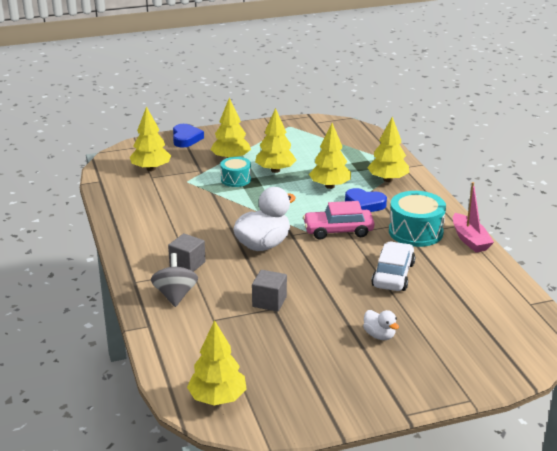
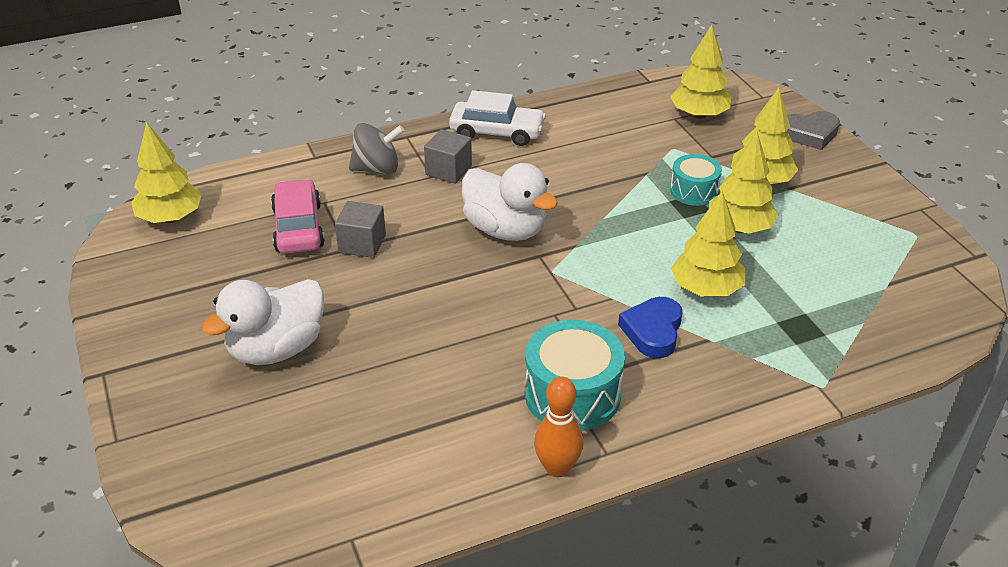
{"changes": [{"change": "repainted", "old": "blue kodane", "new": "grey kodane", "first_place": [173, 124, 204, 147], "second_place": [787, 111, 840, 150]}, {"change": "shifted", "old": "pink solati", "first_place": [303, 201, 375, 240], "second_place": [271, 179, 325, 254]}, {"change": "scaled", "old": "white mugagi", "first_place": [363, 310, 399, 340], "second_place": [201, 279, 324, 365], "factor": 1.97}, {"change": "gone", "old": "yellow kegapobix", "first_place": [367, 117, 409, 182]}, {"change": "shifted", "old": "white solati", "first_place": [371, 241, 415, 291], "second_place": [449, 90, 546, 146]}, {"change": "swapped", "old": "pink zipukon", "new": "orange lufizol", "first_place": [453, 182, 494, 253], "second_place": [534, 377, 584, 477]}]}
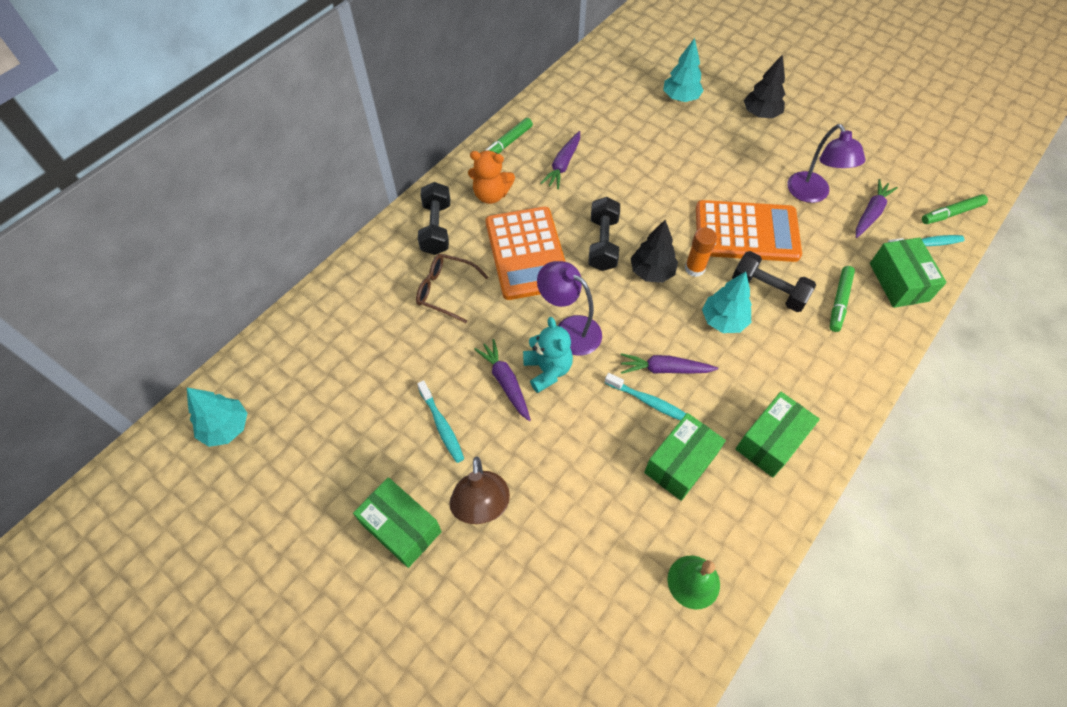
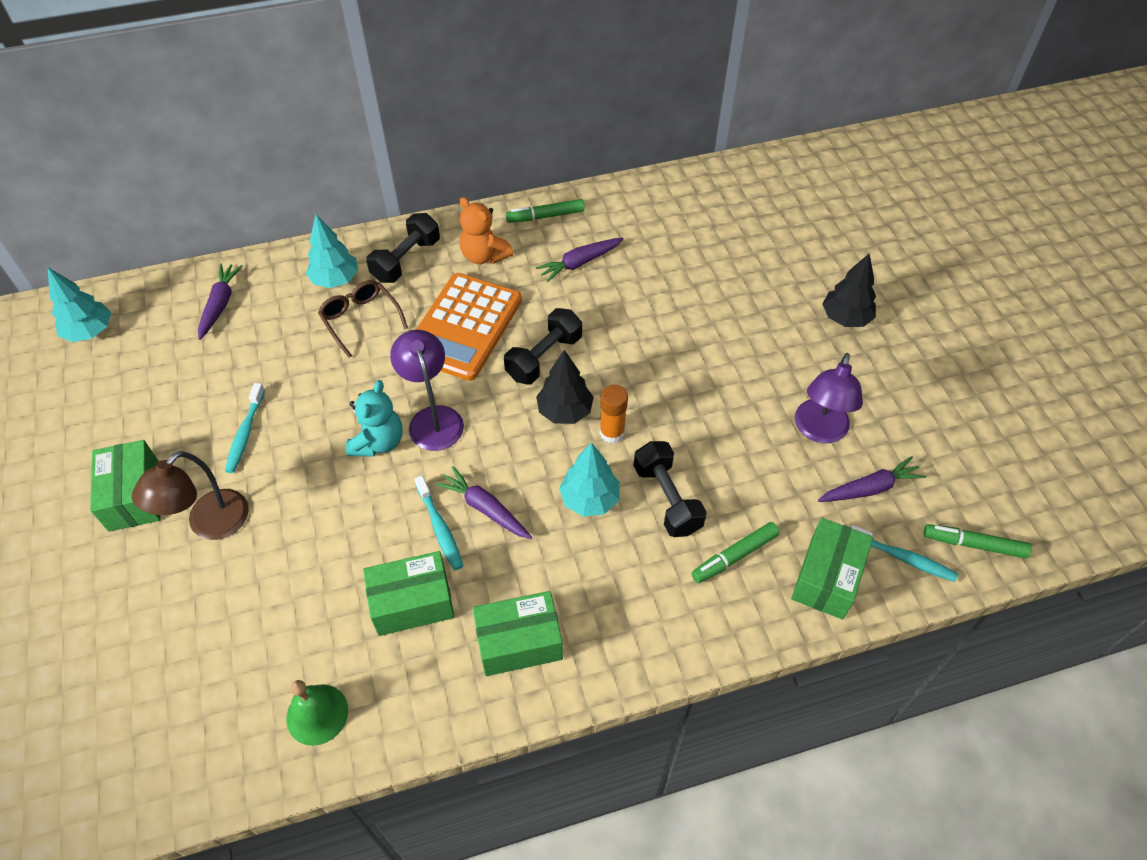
{"changes": [{"change": "shifted", "old": "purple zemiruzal", "first_place": [474, 339, 531, 421], "second_place": [198, 264, 243, 340]}, {"change": "shifted", "old": "turquoise kegapobix", "first_place": [663, 38, 704, 102], "second_place": [306, 214, 358, 288]}, {"change": "gone", "old": "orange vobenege", "first_place": [696, 200, 802, 262]}]}
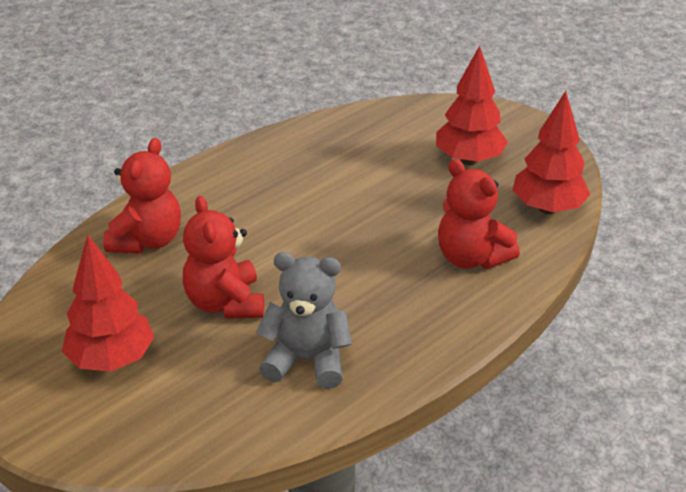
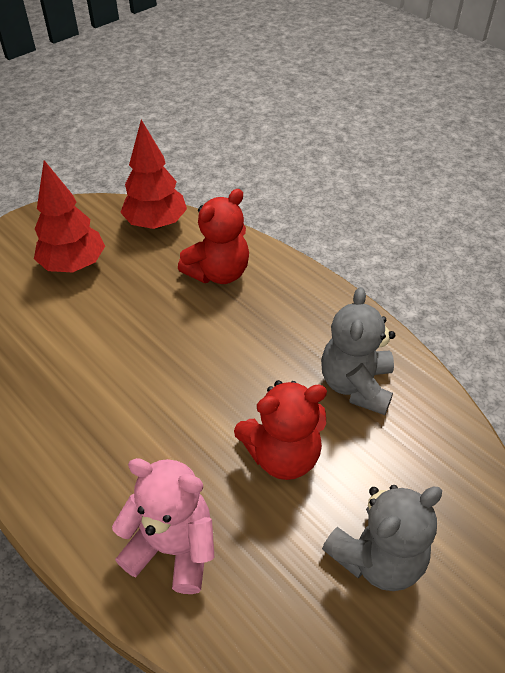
{"changes": [{"change": "swapped", "old": "red kegapobix", "new": "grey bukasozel", "first_place": [62, 235, 154, 371], "second_place": [322, 485, 442, 591]}, {"change": "repainted", "old": "red bukasozel", "new": "pink bukasozel", "first_place": [103, 138, 181, 254], "second_place": [112, 458, 215, 594]}]}
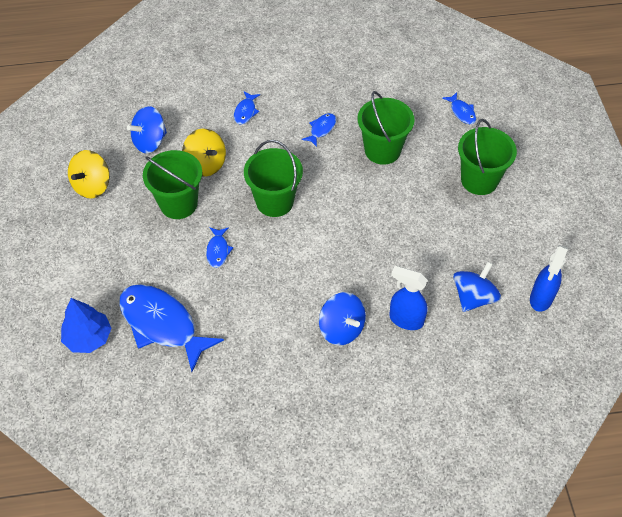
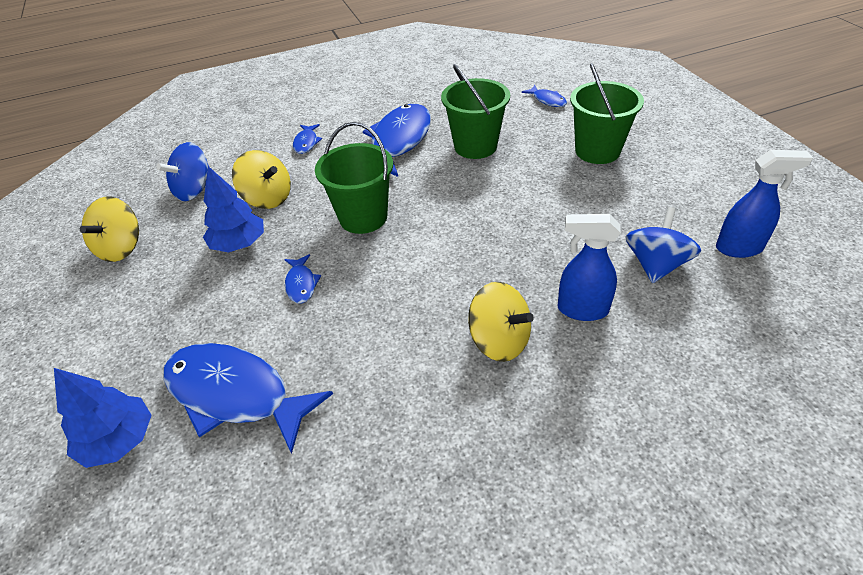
{"changes": [{"change": "swapped", "old": "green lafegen", "new": "blue kegapobix", "first_place": [143, 150, 202, 219], "second_place": [203, 166, 264, 252]}, {"change": "scaled", "old": "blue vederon", "first_place": [302, 113, 336, 147], "second_place": [363, 104, 431, 177], "factor": 2.25}, {"change": "repainted", "old": "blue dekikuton", "new": "yellow dekikuton", "first_place": [319, 292, 366, 345], "second_place": [468, 282, 534, 362]}, {"change": "rotated", "old": "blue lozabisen", "first_place": [530, 245, 568, 312], "second_place": [716, 150, 813, 258], "degrees": -105}]}
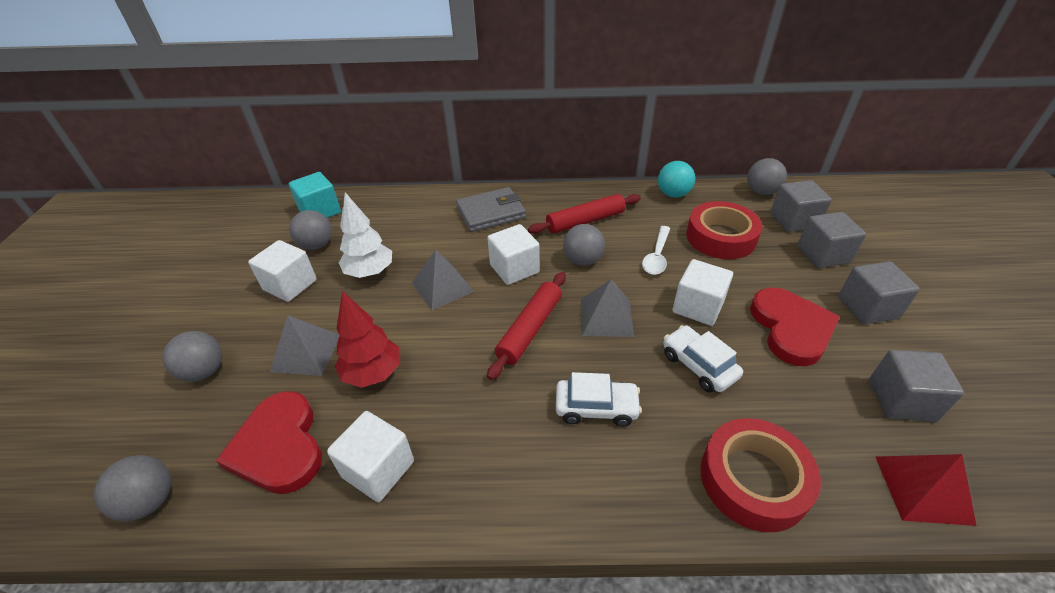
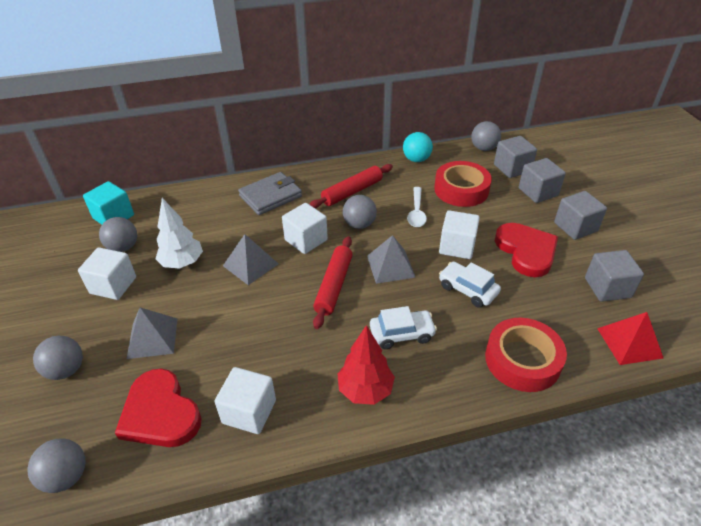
{"changes": [{"change": "shifted", "old": "red kegapobix", "first_place": [335, 291, 400, 388], "second_place": [338, 325, 395, 405]}]}
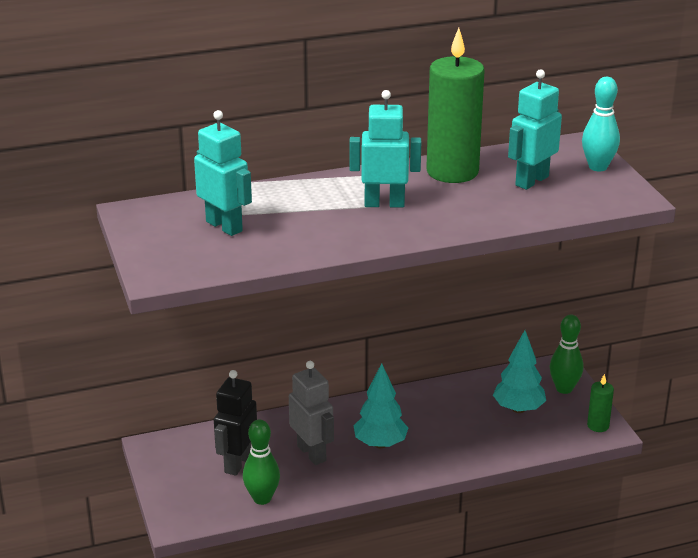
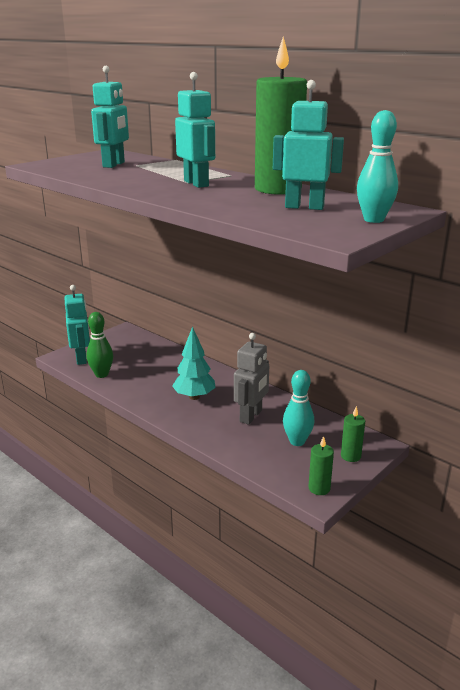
{"changes": [{"change": "gone", "old": "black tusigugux", "first_place": [214, 370, 257, 476]}, {"change": "shifted", "old": "grey tusigugux", "first_place": [289, 361, 334, 465], "second_place": [234, 333, 269, 425]}, {"change": "swapped", "old": "turquoise kegapobix", "new": "turquoise lufizol", "first_place": [493, 330, 546, 413], "second_place": [283, 370, 314, 446]}, {"change": "swapped", "old": "green lufizol", "new": "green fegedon", "first_place": [550, 315, 584, 394], "second_place": [341, 406, 365, 462]}, {"change": "new", "new": "turquoise tusigugux", "second_place": [65, 285, 90, 365]}]}
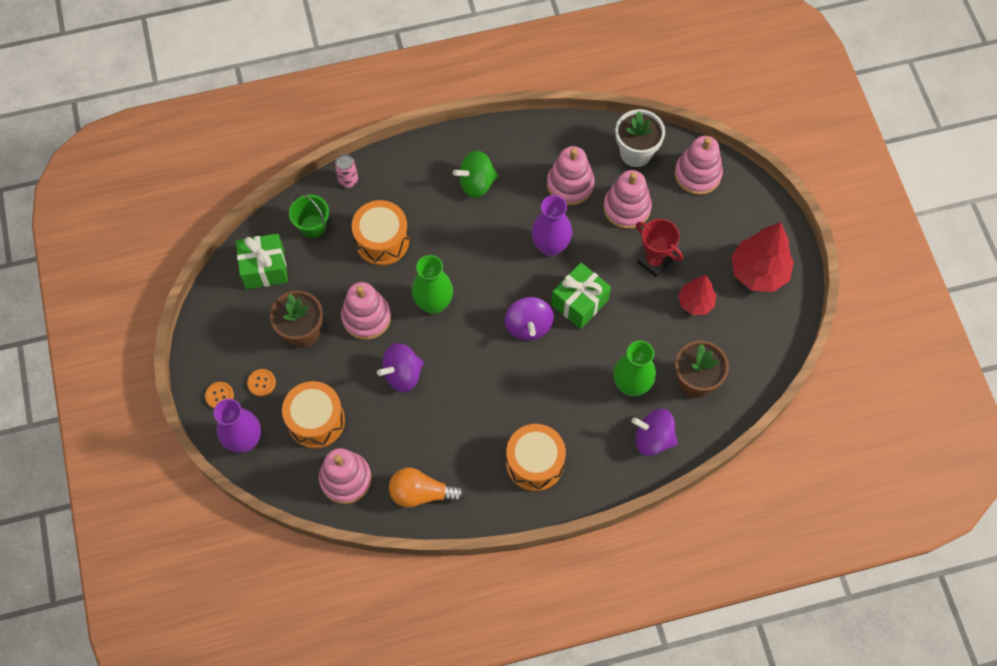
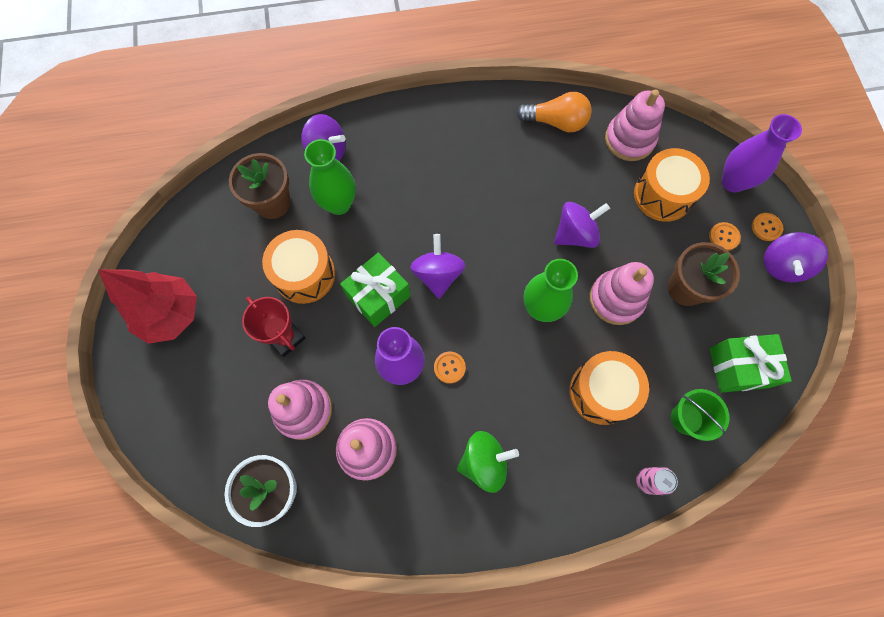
{"changes": [{"change": "shifted", "old": "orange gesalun", "first_place": [506, 424, 566, 491], "second_place": [262, 230, 335, 304]}, {"change": "gone", "old": "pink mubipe", "first_place": [675, 136, 723, 195]}, {"change": "gone", "old": "red kegapobix", "first_place": [678, 275, 716, 315]}, {"change": "new", "new": "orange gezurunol", "second_place": [434, 352, 466, 384]}, {"change": "new", "new": "purple dekikuton", "second_place": [764, 232, 828, 282]}]}
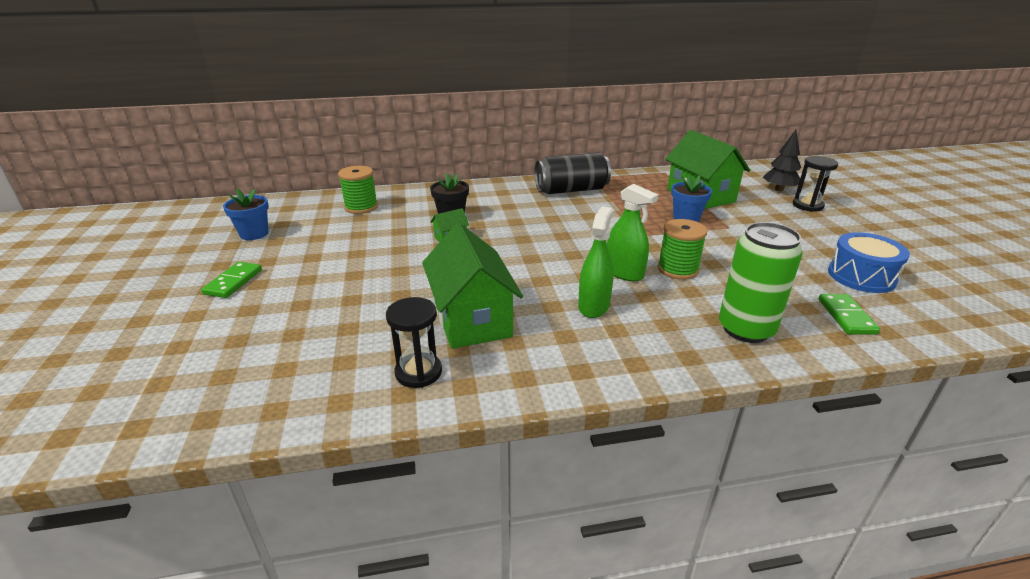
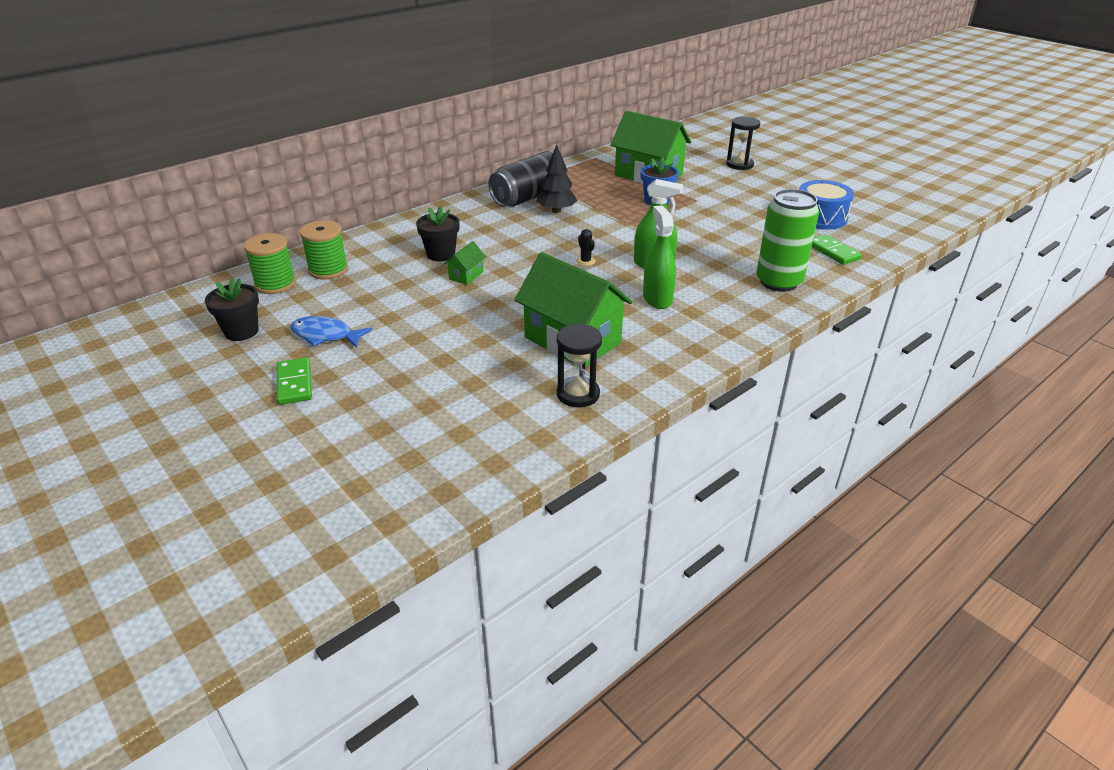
{"changes": [{"change": "repainted", "old": "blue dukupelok", "new": "black dukupelok", "first_place": [223, 189, 269, 240], "second_place": [205, 278, 259, 341]}, {"change": "shifted", "old": "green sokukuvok", "first_place": [658, 219, 707, 280], "second_place": [243, 233, 296, 294]}, {"change": "shifted", "old": "black kegapobix", "first_place": [763, 130, 801, 191], "second_place": [536, 144, 578, 213]}, {"change": "new", "new": "blue vederon", "second_place": [290, 316, 372, 348]}, {"change": "new", "new": "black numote", "second_place": [576, 229, 596, 266]}]}
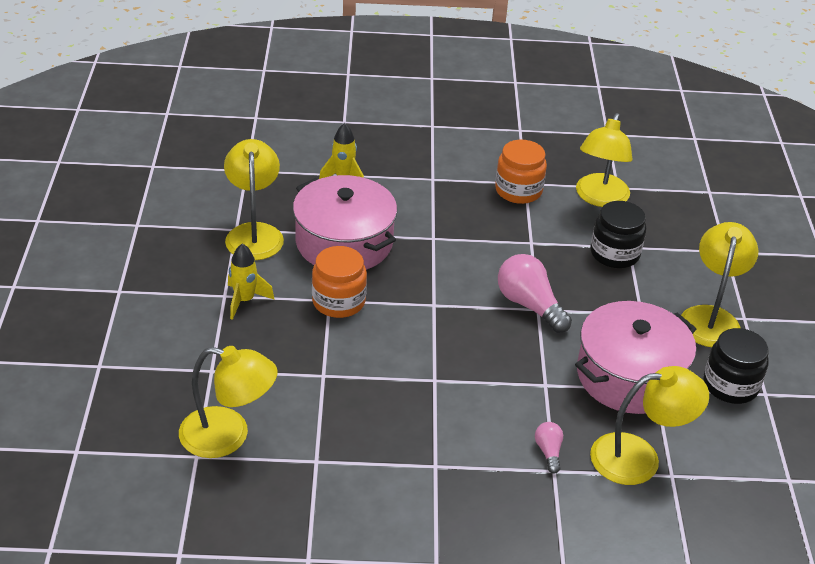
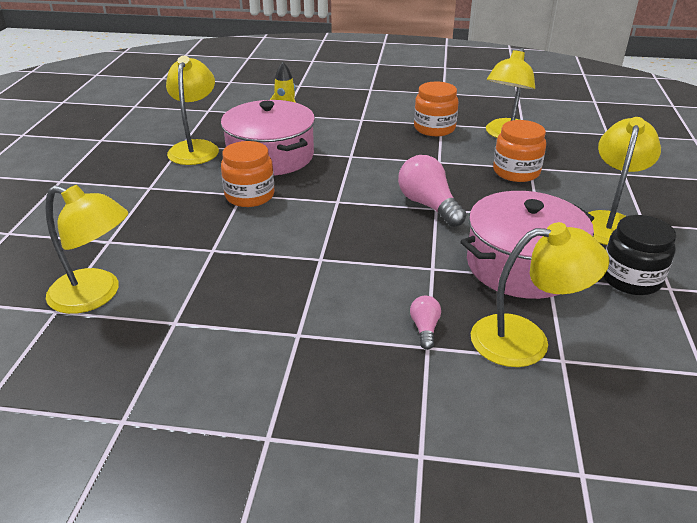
{"changes": [{"change": "gone", "old": "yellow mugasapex", "first_place": [228, 244, 274, 320]}, {"change": "repainted", "old": "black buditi", "new": "orange buditi", "first_place": [590, 201, 646, 268], "second_place": [493, 120, 546, 182]}]}
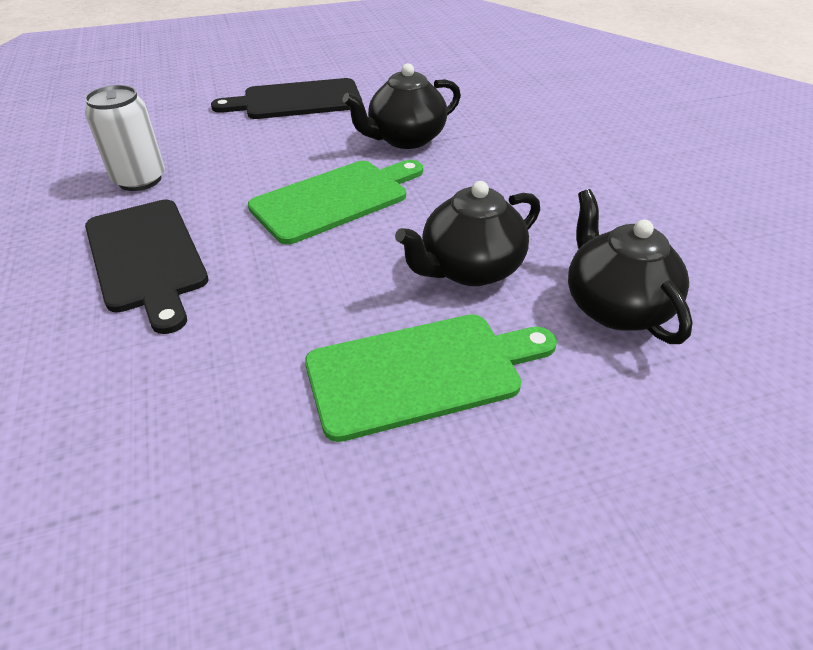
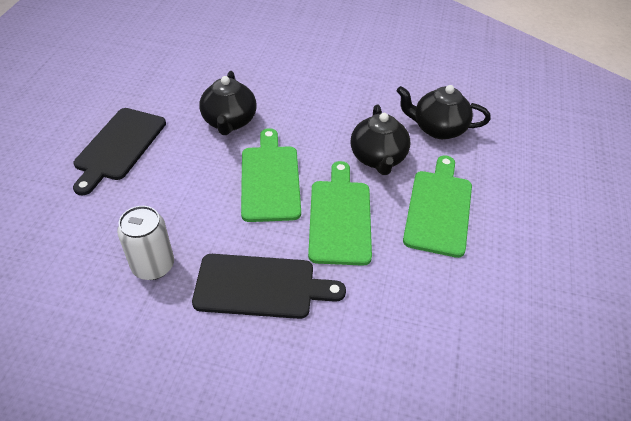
{"changes": [{"change": "new", "new": "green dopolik", "second_place": [308, 161, 372, 266]}]}
